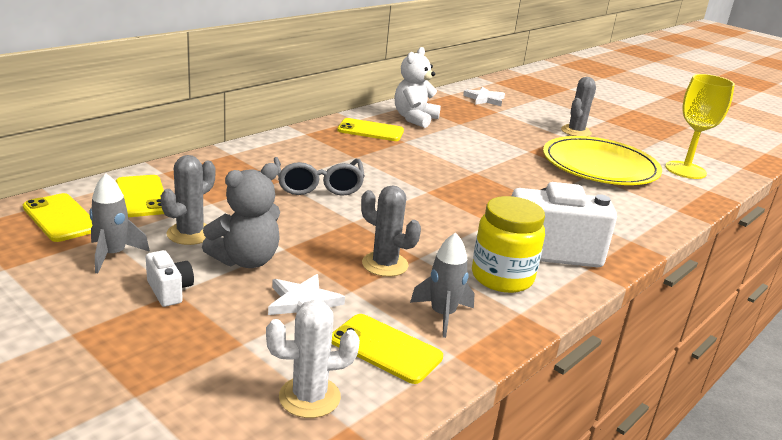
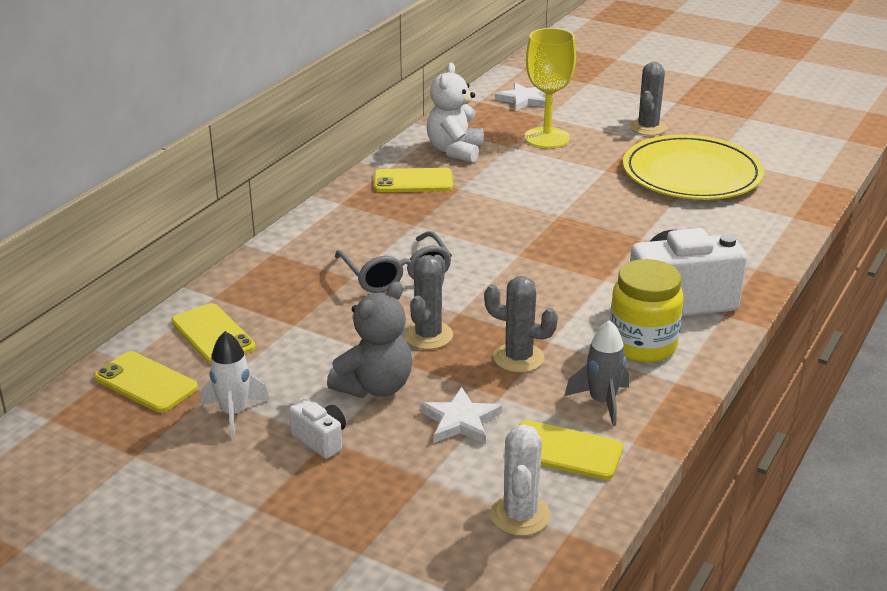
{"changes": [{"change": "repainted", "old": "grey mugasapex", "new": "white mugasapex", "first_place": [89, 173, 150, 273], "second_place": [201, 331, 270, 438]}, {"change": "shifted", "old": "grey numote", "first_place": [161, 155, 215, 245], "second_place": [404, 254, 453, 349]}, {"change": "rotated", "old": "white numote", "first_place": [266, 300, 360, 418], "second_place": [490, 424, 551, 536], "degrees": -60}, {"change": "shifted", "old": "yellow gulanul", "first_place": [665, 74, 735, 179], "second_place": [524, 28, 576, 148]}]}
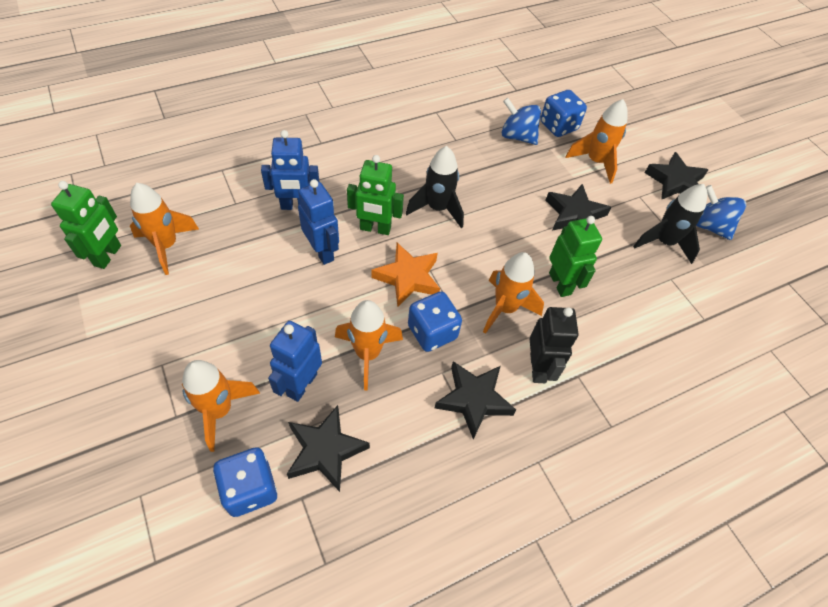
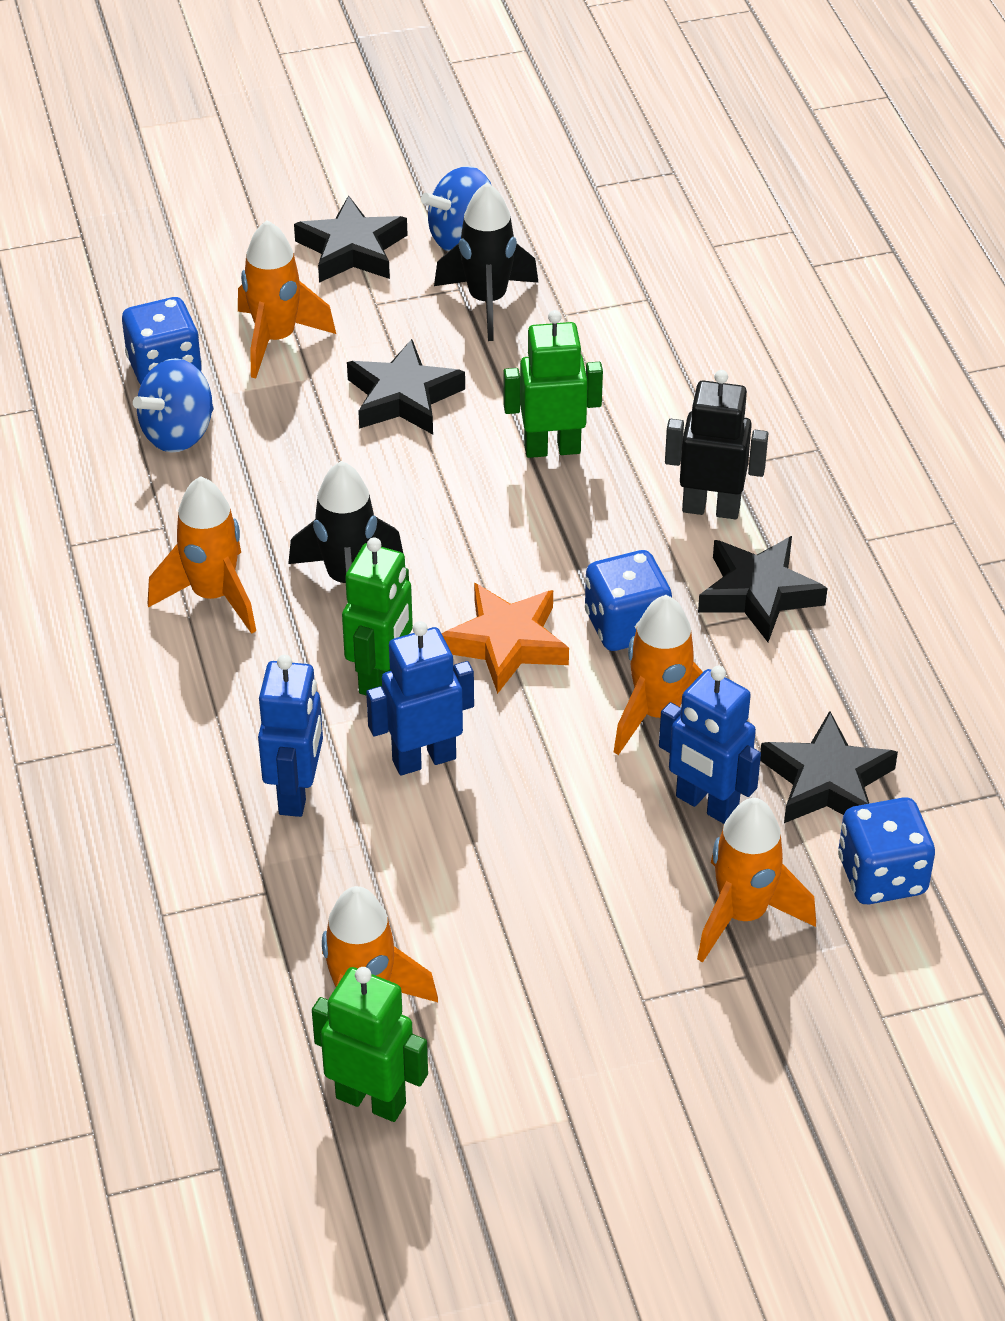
{"changes": [{"change": "shifted", "old": "orange mugasapex", "first_place": [483, 252, 544, 334], "second_place": [148, 476, 256, 634]}]}
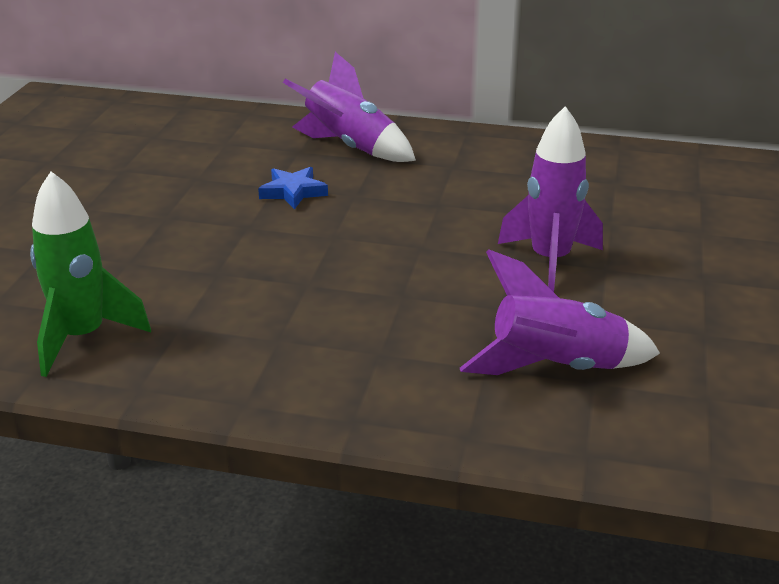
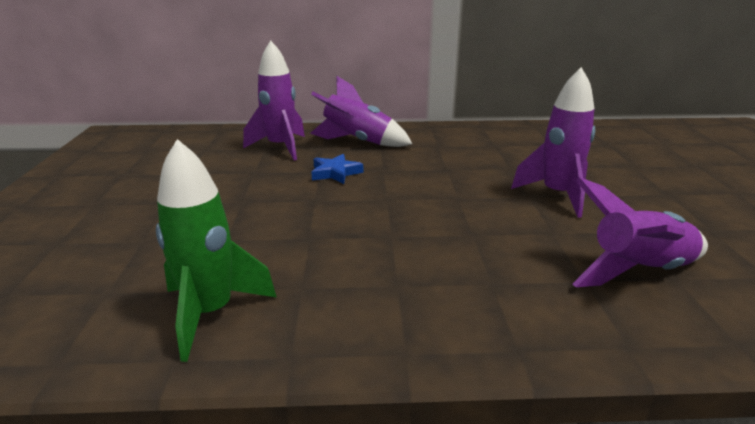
{"changes": [{"change": "new", "new": "purple mugasapex", "second_place": [243, 41, 305, 160]}]}
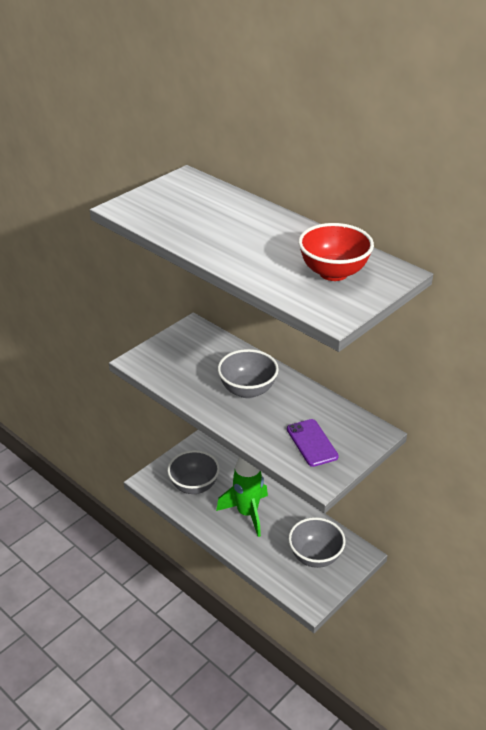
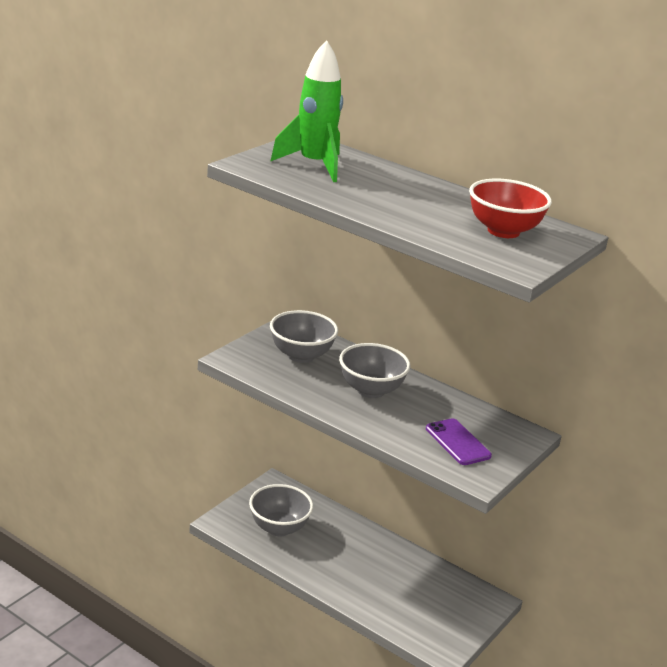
{"changes": [{"change": "shifted", "old": "green mugasapex", "first_place": [216, 457, 268, 537], "second_place": [270, 40, 343, 182]}, {"change": "shifted", "old": "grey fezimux", "first_place": [288, 517, 345, 568], "second_place": [270, 310, 338, 363]}]}
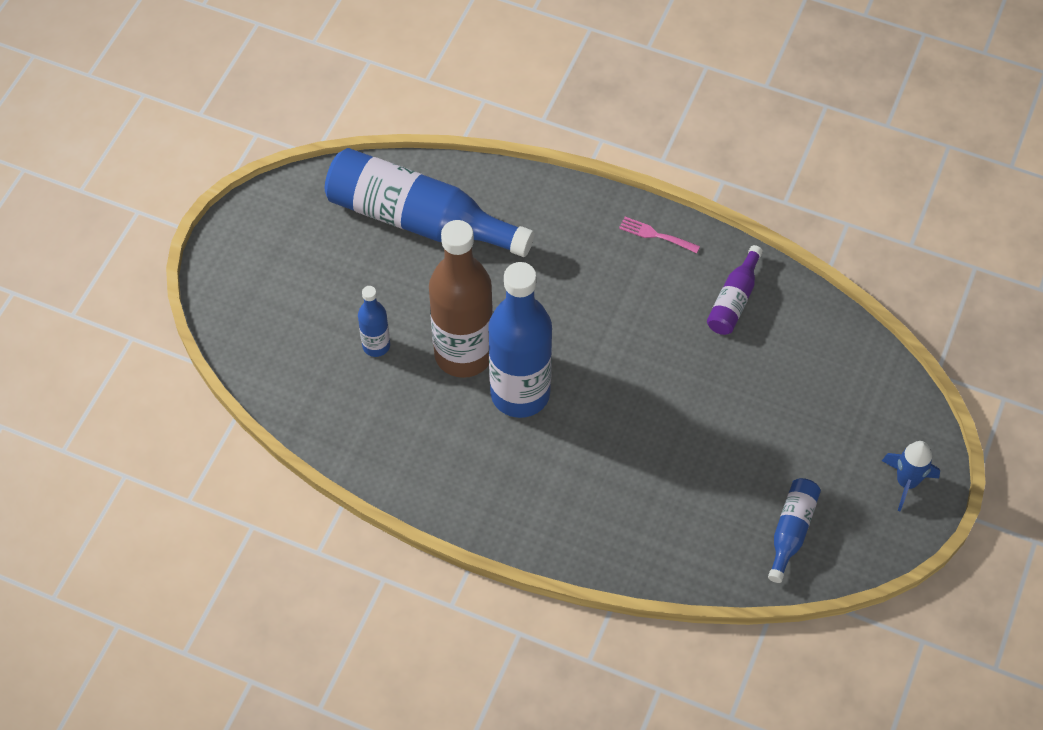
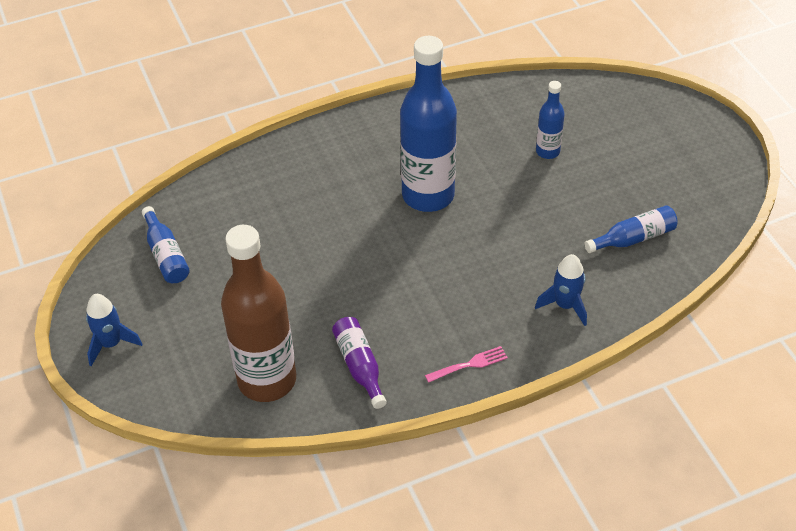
{"changes": [{"change": "scaled", "old": "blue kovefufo", "first_place": [325, 148, 534, 257], "second_place": [584, 205, 678, 253], "factor": 0.47}, {"change": "shifted", "old": "brown kovefufo", "first_place": [429, 220, 493, 378], "second_place": [221, 225, 296, 402]}, {"change": "new", "new": "blue mugasapex", "second_place": [535, 254, 587, 326]}]}
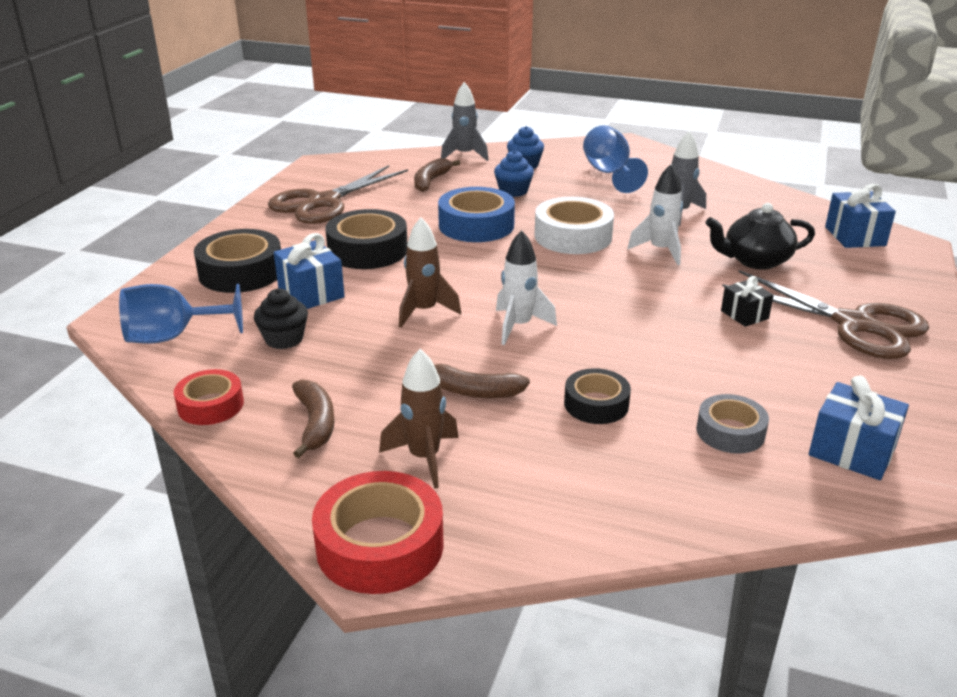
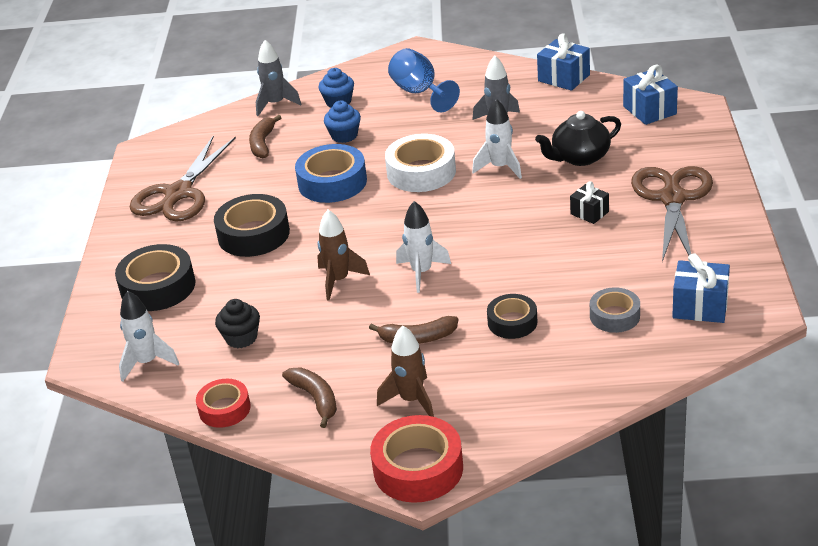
{"changes": [{"change": "swapped", "old": "blue gulanul", "new": "white mugasapex", "first_place": [119, 284, 243, 344], "second_place": [119, 291, 179, 382]}, {"change": "shifted", "old": "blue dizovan", "first_place": [274, 233, 345, 309], "second_place": [537, 33, 590, 91]}, {"change": "rotated", "old": "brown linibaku", "first_place": [722, 270, 929, 359], "second_place": [631, 166, 713, 262], "degrees": -105}]}
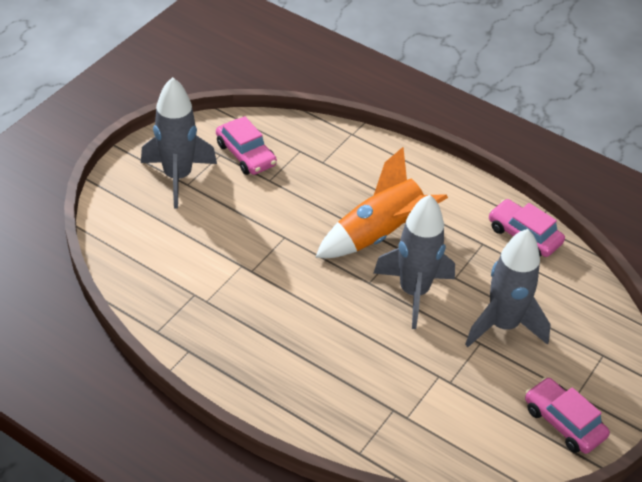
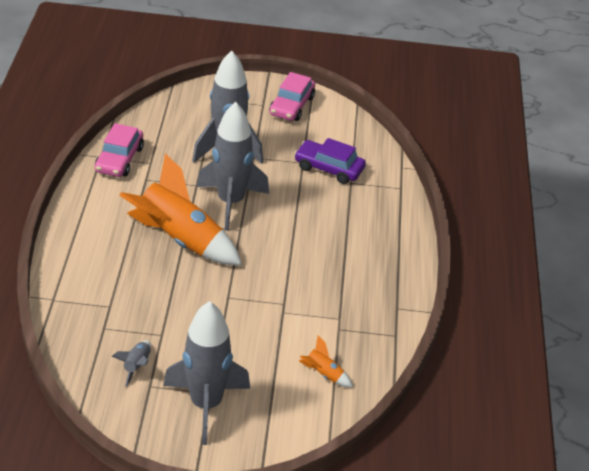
{"changes": [{"change": "swapped", "old": "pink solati", "new": "grey mugasapex", "first_place": [216, 116, 277, 175], "second_place": [112, 340, 151, 387]}, {"change": "new", "new": "purple solati", "second_place": [294, 138, 366, 184]}, {"change": "new", "new": "orange mugasapex", "second_place": [299, 336, 353, 387]}]}
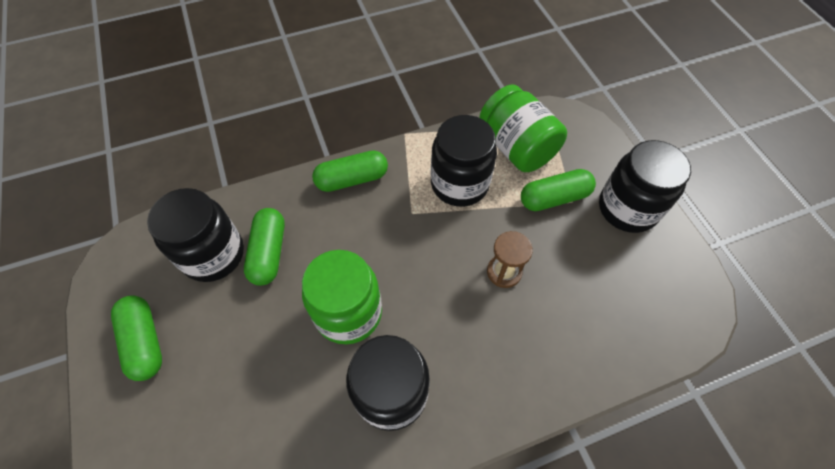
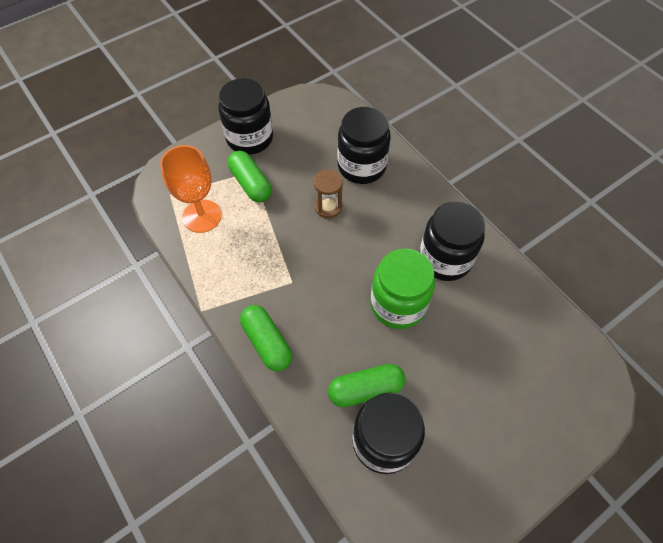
{"changes": [{"change": "gone", "old": "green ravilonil", "first_place": [111, 295, 162, 381]}, {"change": "shifted", "old": "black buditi", "first_place": [431, 115, 497, 207], "second_place": [337, 107, 391, 184]}, {"change": "swapped", "old": "green buditi", "new": "orange gulanul", "first_place": [479, 84, 567, 172], "second_place": [160, 145, 222, 233]}]}
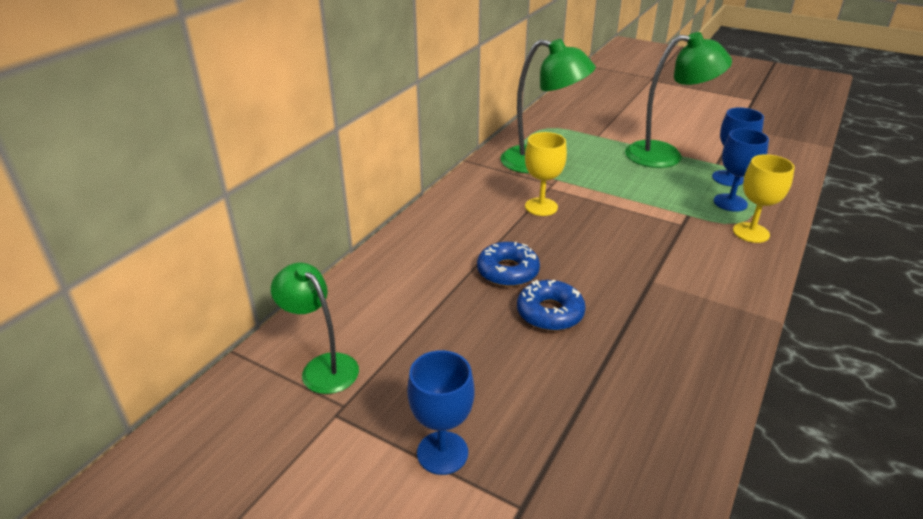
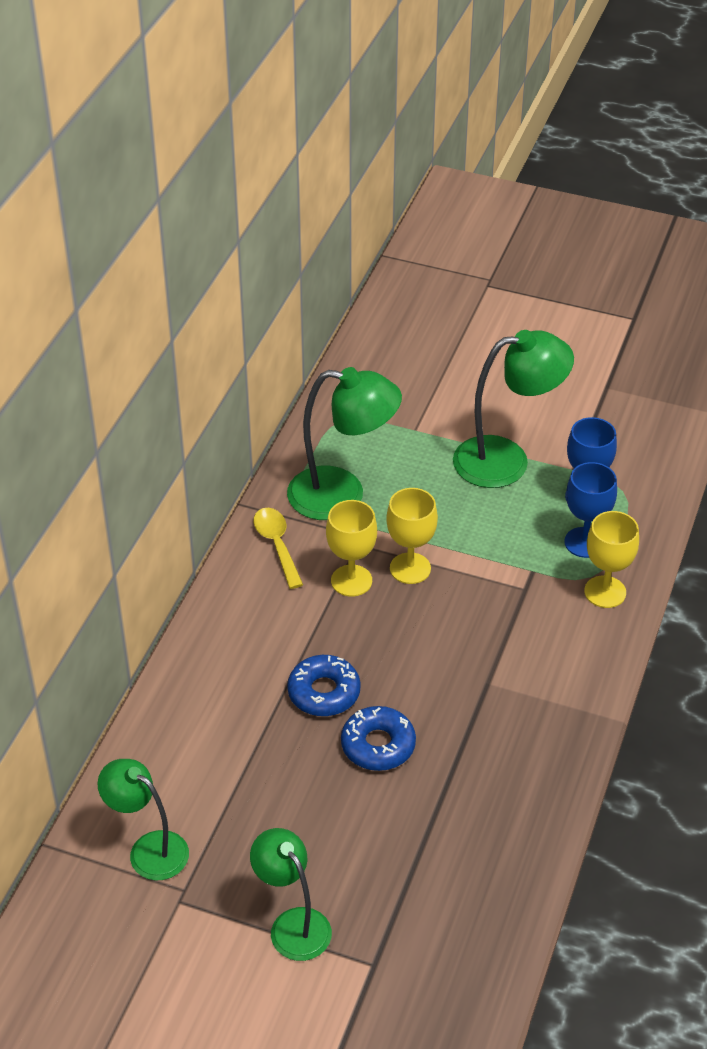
{"changes": [{"change": "swapped", "old": "blue gulanul", "new": "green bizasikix", "first_place": [407, 350, 475, 475], "second_place": [250, 828, 332, 961]}, {"change": "new", "new": "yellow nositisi", "second_place": [253, 508, 303, 589]}, {"change": "new", "new": "yellow gulanul", "second_place": [386, 488, 438, 584]}]}
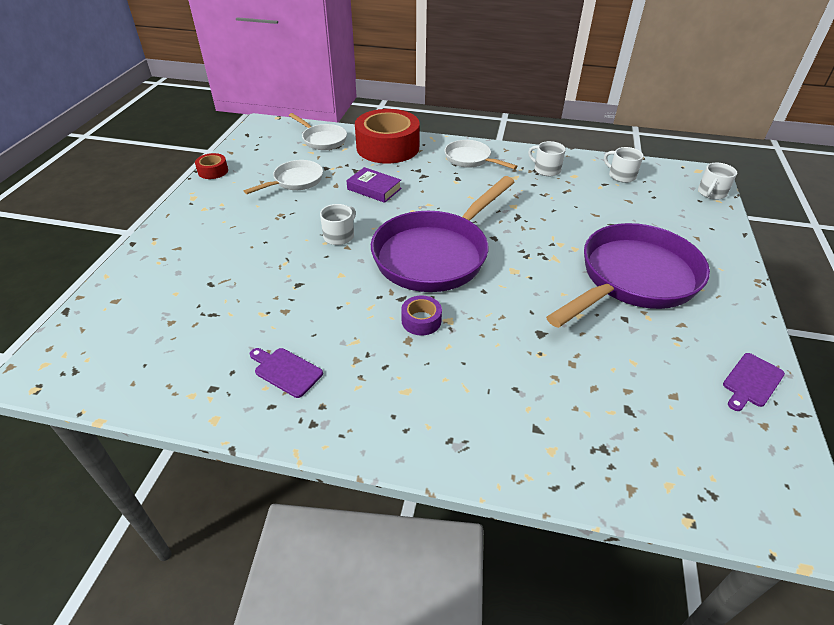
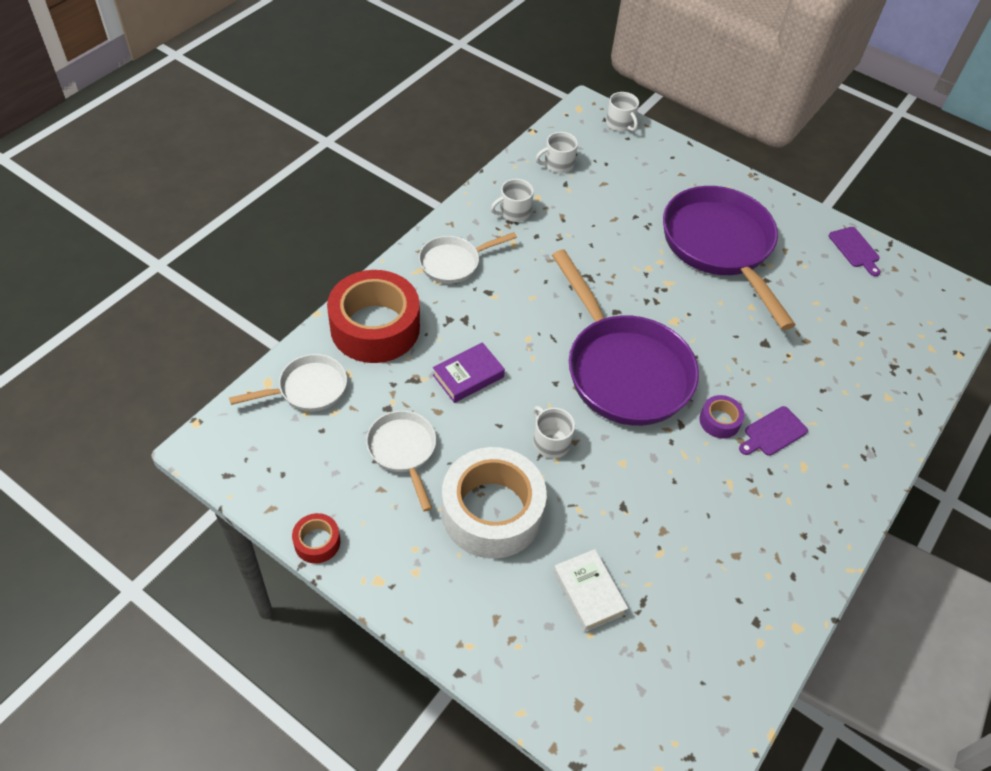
{"changes": [{"change": "shifted", "old": "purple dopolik", "first_place": [250, 348, 323, 398], "second_place": [739, 406, 808, 456]}, {"change": "new", "new": "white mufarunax", "second_place": [442, 447, 547, 559]}, {"change": "new", "new": "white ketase", "second_place": [553, 549, 628, 632]}]}
